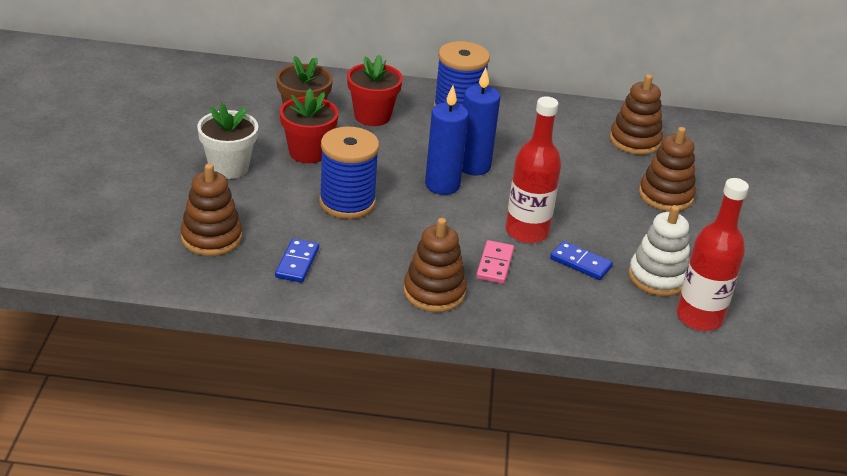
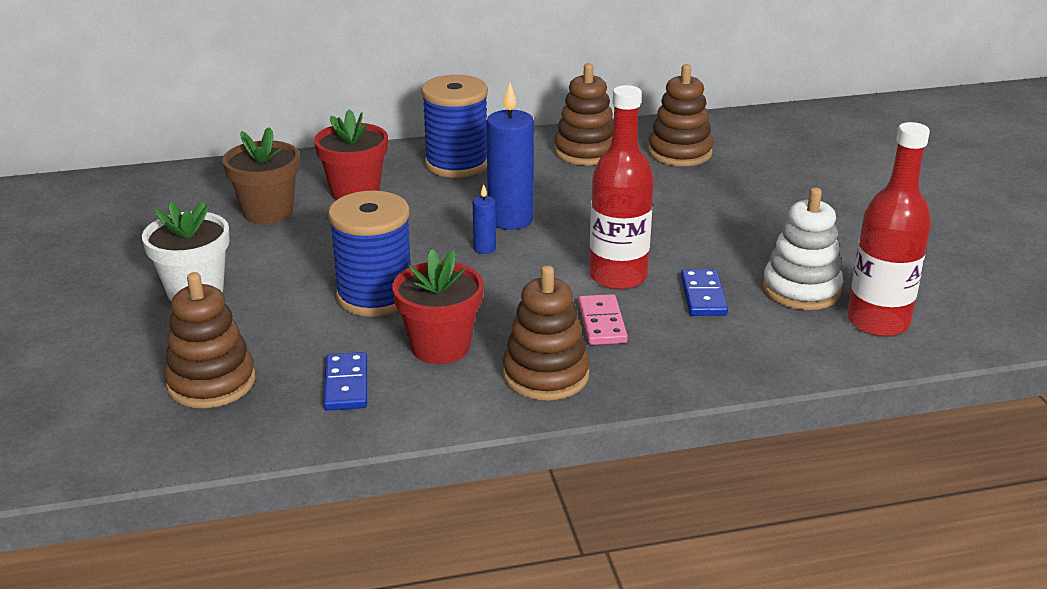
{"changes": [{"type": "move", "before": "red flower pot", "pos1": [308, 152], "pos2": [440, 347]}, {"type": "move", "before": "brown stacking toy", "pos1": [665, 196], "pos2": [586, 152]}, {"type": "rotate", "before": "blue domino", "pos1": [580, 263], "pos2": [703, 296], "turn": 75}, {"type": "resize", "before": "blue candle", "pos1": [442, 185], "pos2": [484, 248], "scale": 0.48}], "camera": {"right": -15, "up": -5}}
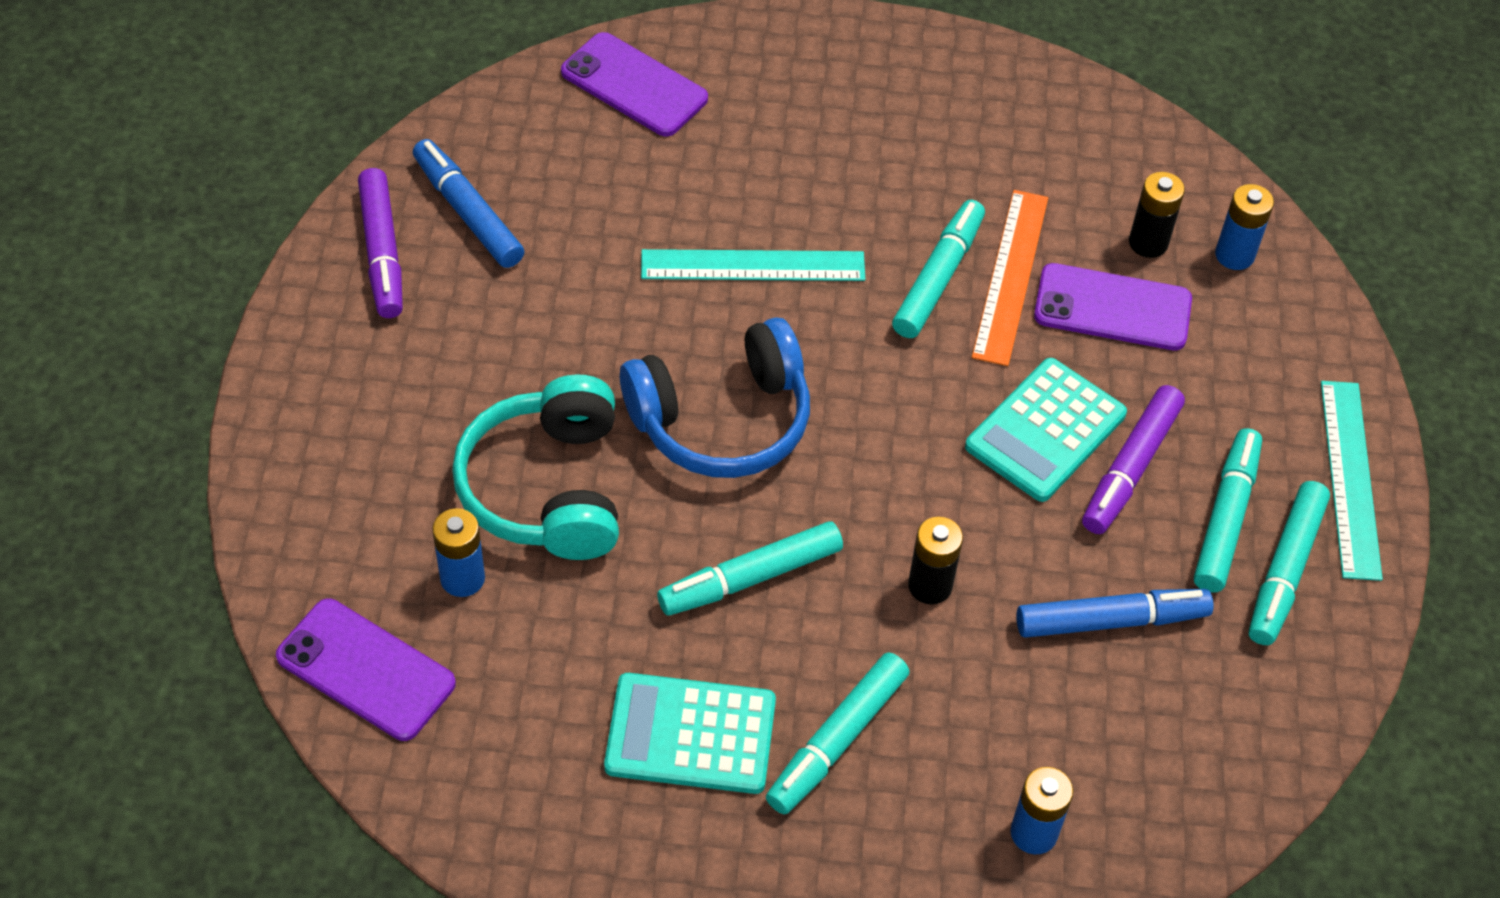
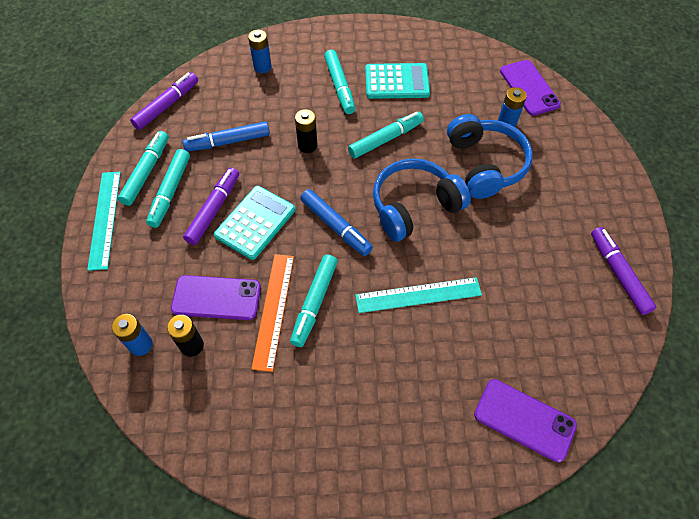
{"changes": [{"type": "insert", "after": "purple marker", "pos2": [167, 105]}, {"type": "move", "before": "blue marker", "pos1": [467, 212], "pos2": [336, 226]}, {"type": "recolor", "before": "turquoise headphones", "after": "blue headphones", "pos1": [547, 488], "pos2": [485, 164]}, {"type": "rotate", "before": "purple phone", "pos1": [366, 670], "pos2": [529, 88], "turn": 45}, {"type": "rotate", "before": "turquoise marker", "pos1": [837, 740], "pos2": [340, 86], "turn": 135}], "camera": {"right": 175, "up": 5}}
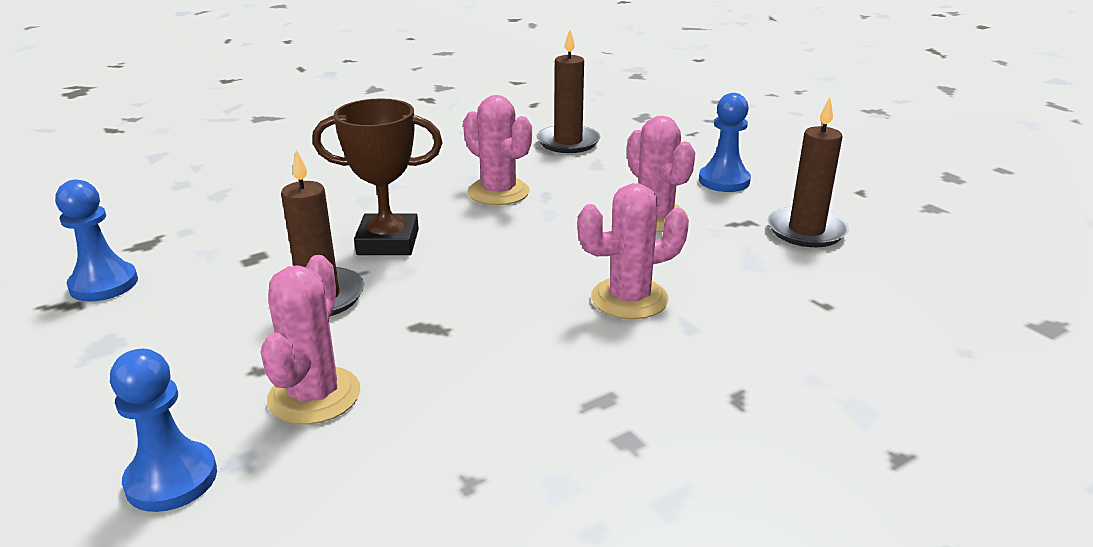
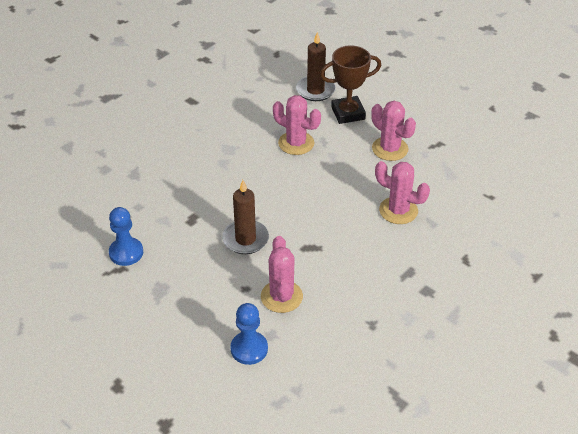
{"changes": [{"type": "delete", "before": "blue pawn", "pos1": [724, 181]}, {"type": "delete", "before": "brown candle", "pos1": [806, 231]}, {"type": "move", "before": "brown trophy", "pos1": [388, 242], "pos2": [348, 113]}, {"type": "rotate", "before": "pink cactus", "pos1": [629, 299], "pos2": [398, 210], "turn": 60}], "camera": {"right": -15, "up": 15}}
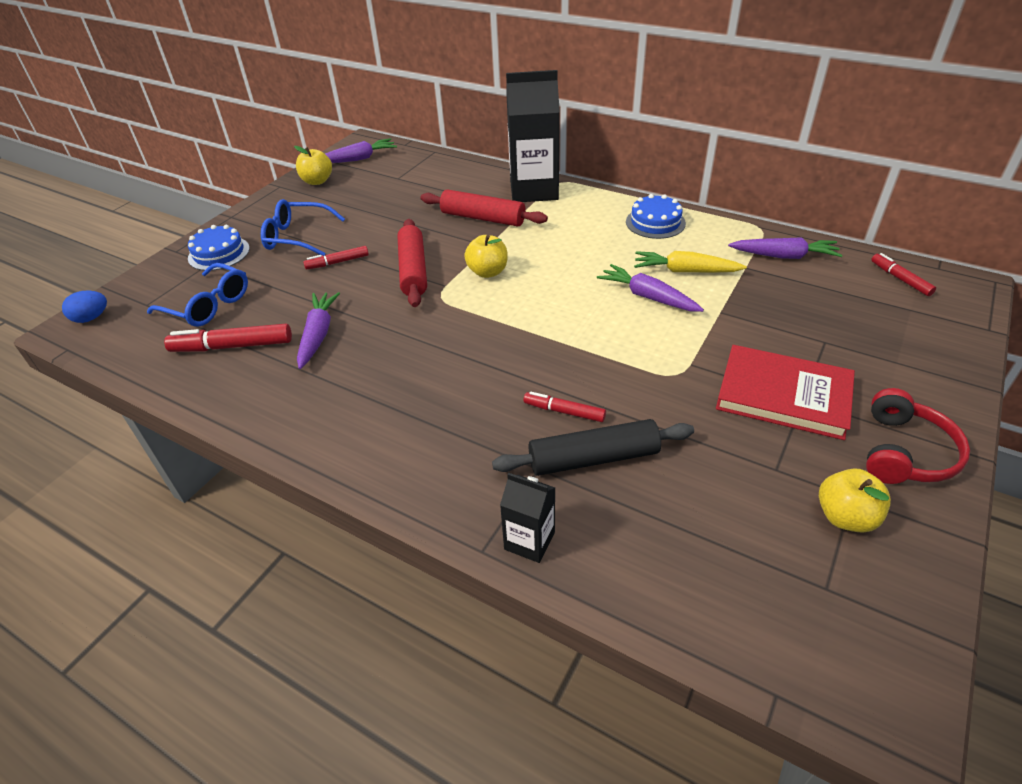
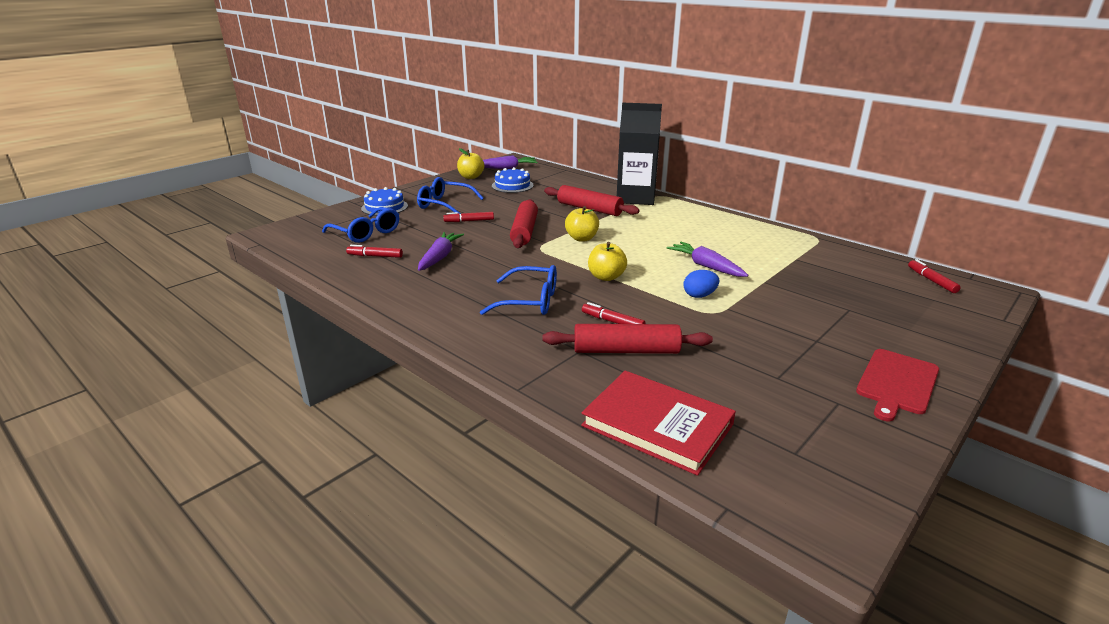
{"changes": [{"type": "delete", "before": "black carton", "pos1": [529, 541]}, {"type": "delete", "before": "yellow carrot", "pos1": [685, 271]}, {"type": "delete", "before": "purple carrot", "pos1": [784, 256]}, {"type": "insert", "after": "blue glasses", "pos2": [529, 301]}, {"type": "move", "before": "blue egg", "pos1": [91, 318], "pos2": [699, 295]}, {"type": "move", "before": "blue cake", "pos1": [655, 222], "pos2": [512, 185]}, {"type": "move", "before": "red book", "pos1": [783, 395], "pos2": [657, 425]}, {"type": "move", "before": "yellow apple", "pos1": [845, 517], "pos2": [606, 277]}, {"type": "replace", "before": "red headphones", "after": "red cutting board", "pos1": [905, 452], "pos2": [897, 383]}, {"type": "recolor", "before": "black rolling pin", "after": "red rolling pin", "pos1": [593, 458], "pos2": [626, 350]}, {"type": "resize", "before": "red marker", "pos1": [232, 346], "pos2": [375, 256], "scale": 0.61}], "camera": {"right": 10, "up": -15}}
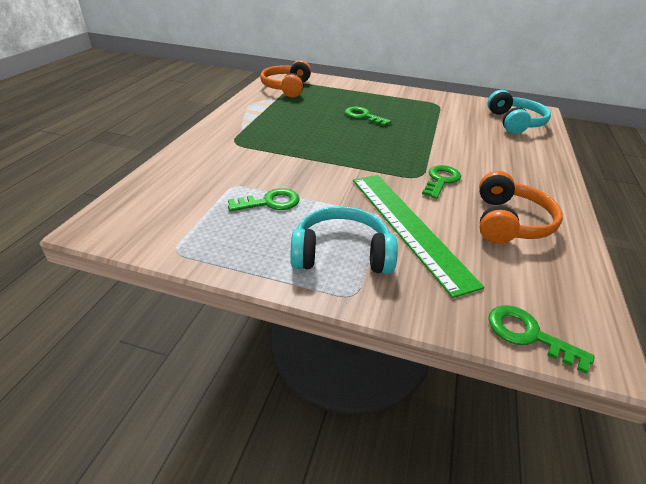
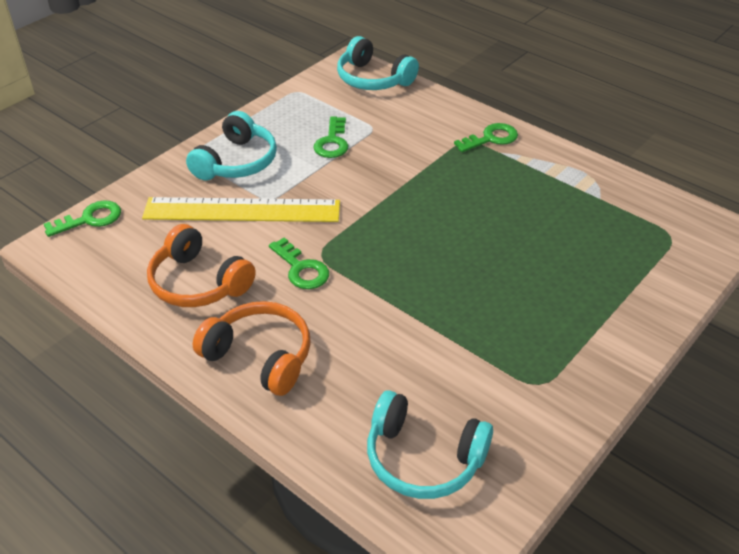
{"changes": [{"type": "insert", "after": "turquoise headphones", "pos2": [373, 79]}, {"type": "move", "before": "orange headphones", "pos1": [287, 88], "pos2": [260, 356]}, {"type": "move", "before": "green key", "pos1": [363, 116], "pos2": [491, 138]}, {"type": "recolor", "before": "green ruler", "after": "yellow ruler", "pos1": [408, 227], "pos2": [242, 210]}], "camera": {"right": 115, "up": 5}}
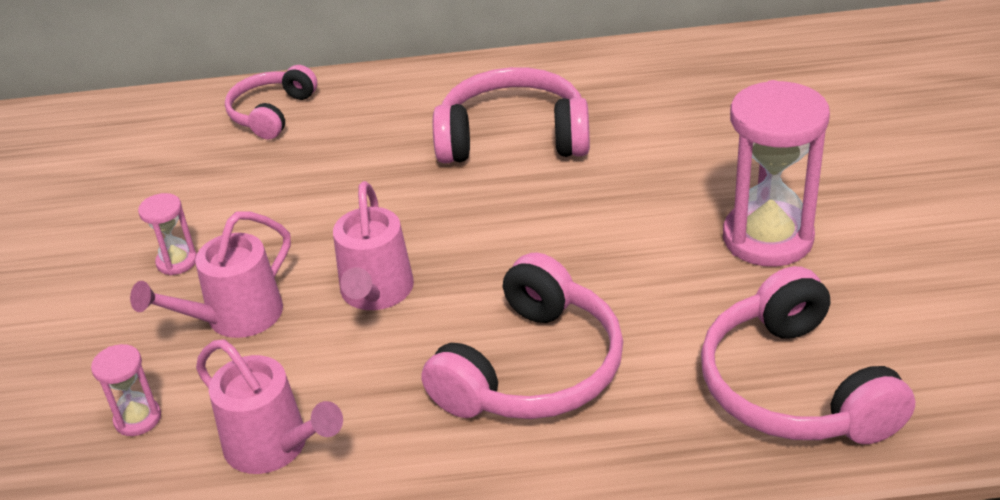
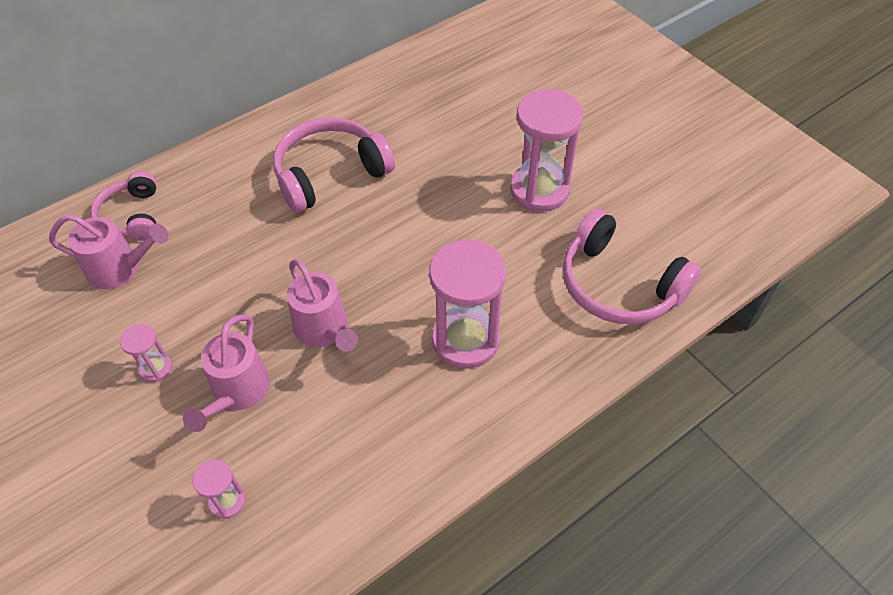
{"changes": [{"type": "move", "before": "pink watering can", "pos1": [275, 447], "pos2": [121, 268]}, {"type": "replace", "before": "pink headphones", "after": "pink hourglass", "pos1": [532, 369], "pos2": [465, 340]}], "camera": {"right": -35, "up": 15}}
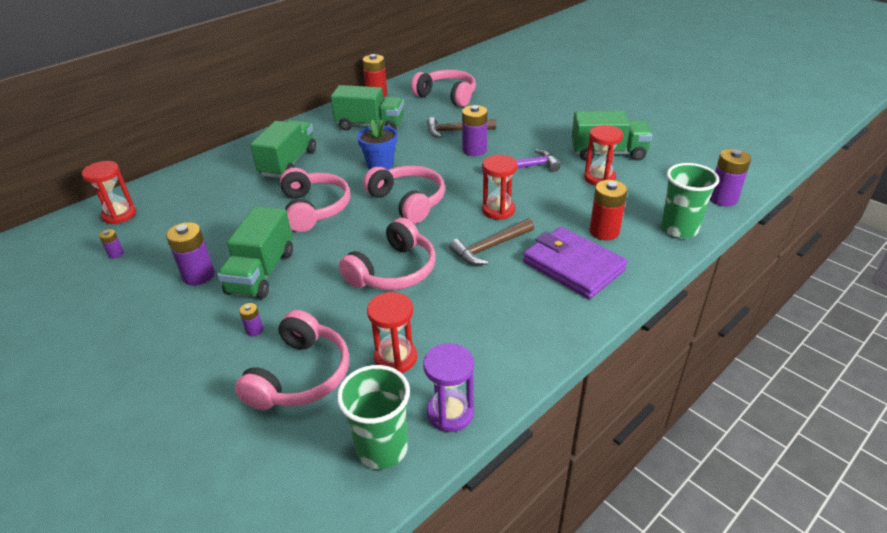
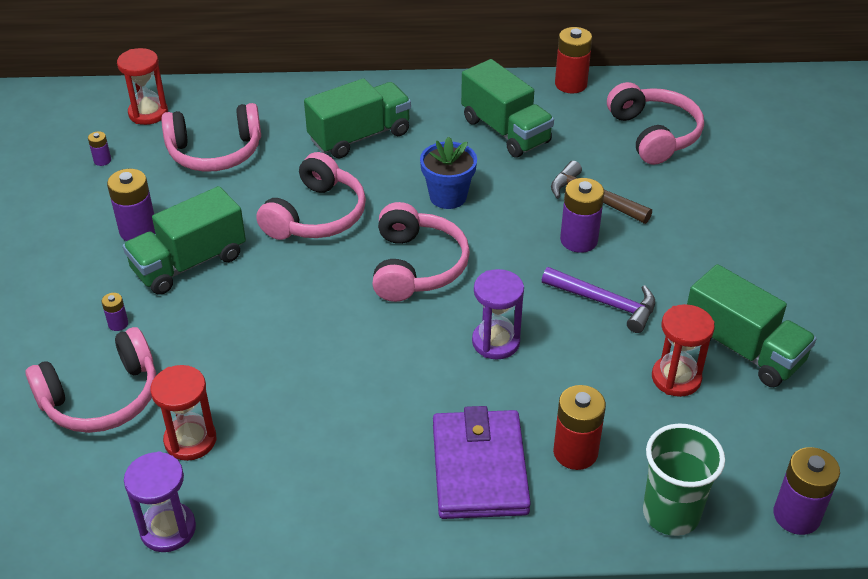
{"changes": [{"type": "delete", "before": "green cup", "pos1": [382, 448]}, {"type": "delete", "before": "brown hammer", "pos1": [490, 247]}, {"type": "move", "before": "pink headphones", "pos1": [393, 271], "pos2": [215, 152]}, {"type": "recolor", "before": "red hourglass", "after": "purple hourglass", "pos1": [498, 210], "pos2": [496, 342]}], "camera": {"right": 40, "up": 5}}
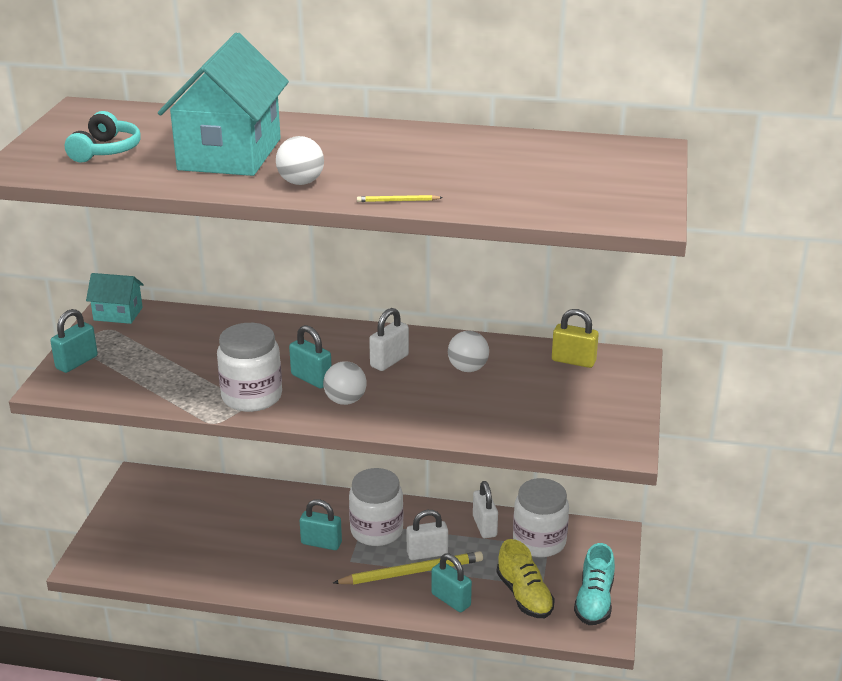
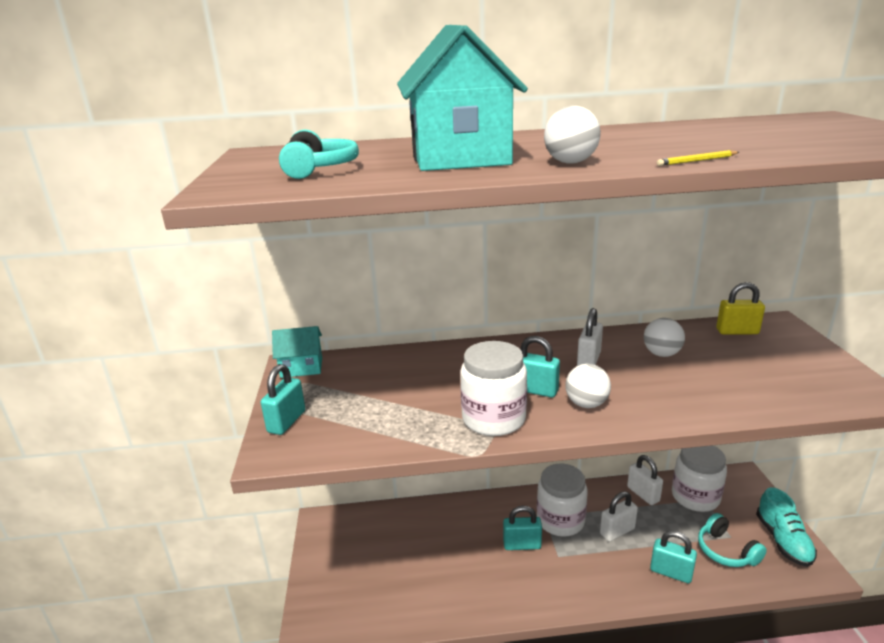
{"changes": [{"type": "delete", "before": "yellow pencil", "pos1": [412, 572]}, {"type": "replace", "before": "yellow shoe", "after": "turquoise headphones", "pos1": [524, 596], "pos2": [726, 551]}], "camera": {"right": -15, "up": -5}}
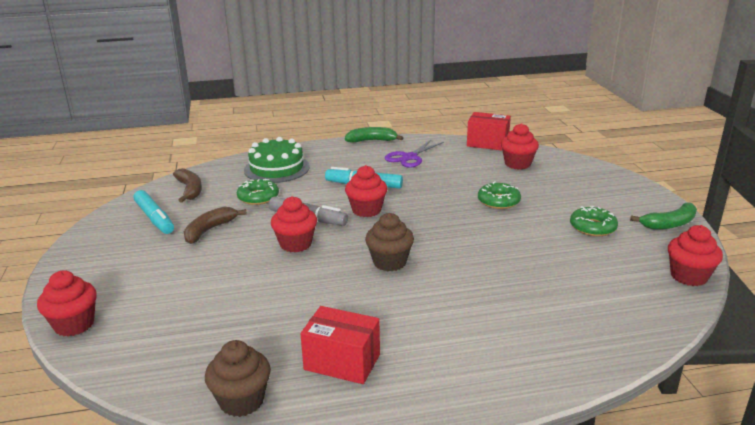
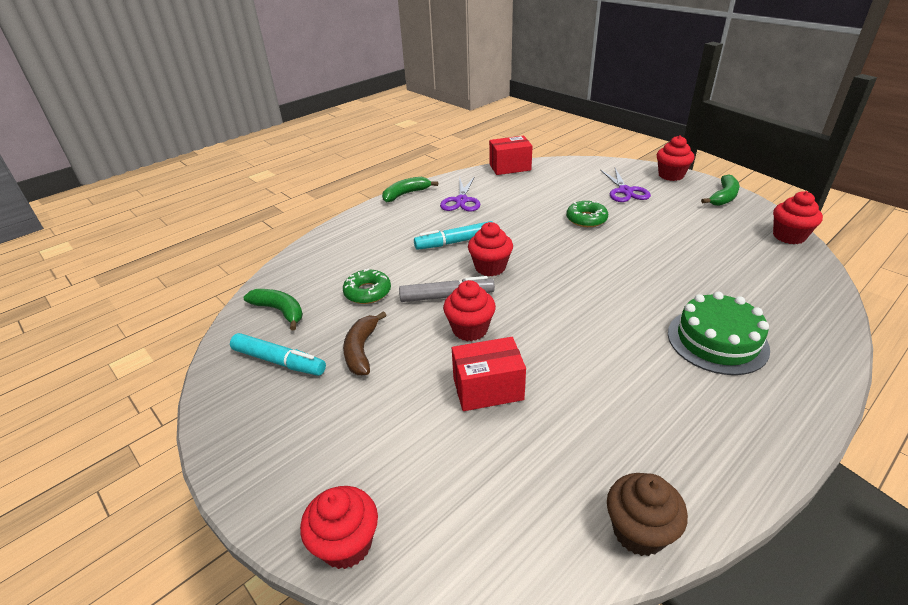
{"changes": [{"type": "delete", "before": "brown cupcake", "pos1": [389, 262]}, {"type": "delete", "before": "green donut", "pos1": [592, 227]}, {"type": "insert", "after": "purple scissors", "pos2": [625, 191]}, {"type": "move", "before": "green cake", "pos1": [277, 168], "pos2": [717, 341]}, {"type": "move", "before": "red box", "pos1": [342, 362], "pos2": [488, 389]}, {"type": "move", "before": "red cupcake", "pos1": [517, 164], "pos2": [671, 175]}, {"type": "recolor", "before": "brown banana", "after": "green banana", "pos1": [190, 190], "pos2": [280, 311]}], "camera": {"right": -30, "up": 10}}
